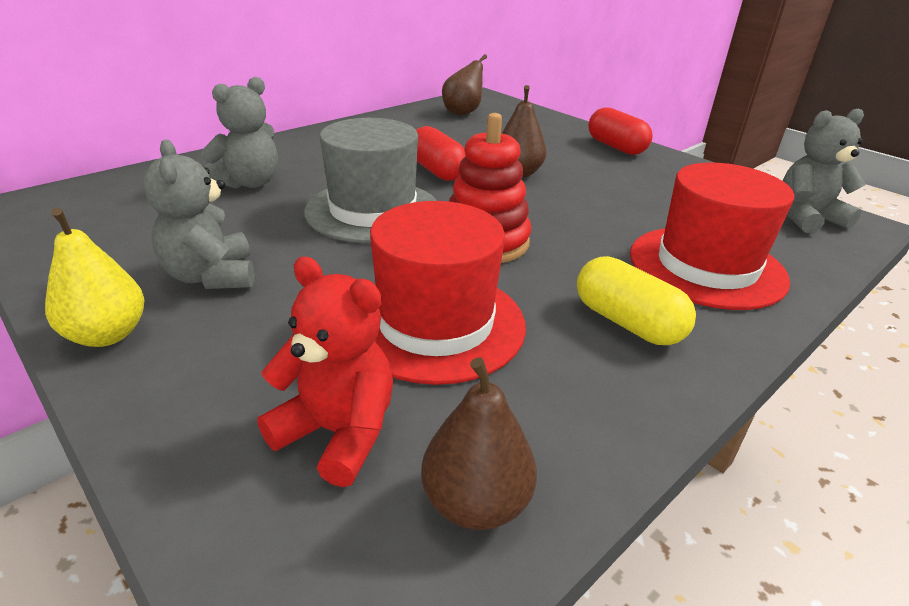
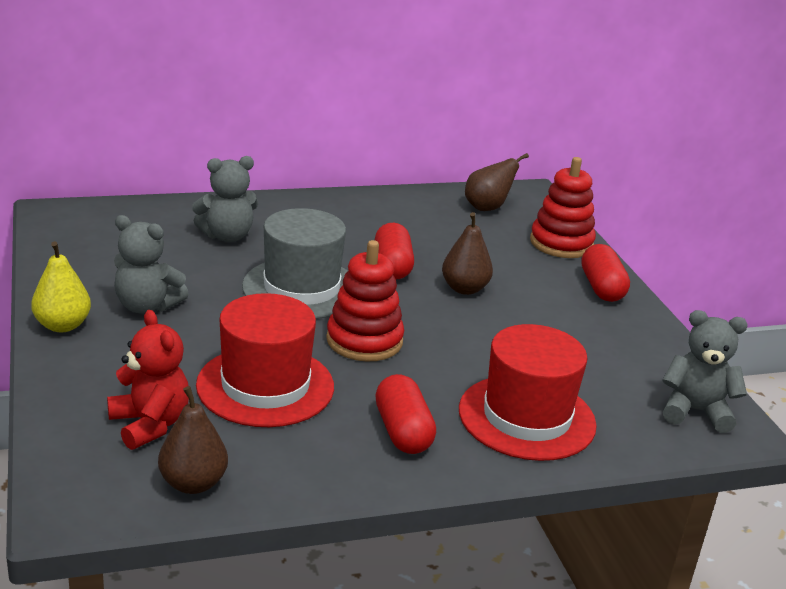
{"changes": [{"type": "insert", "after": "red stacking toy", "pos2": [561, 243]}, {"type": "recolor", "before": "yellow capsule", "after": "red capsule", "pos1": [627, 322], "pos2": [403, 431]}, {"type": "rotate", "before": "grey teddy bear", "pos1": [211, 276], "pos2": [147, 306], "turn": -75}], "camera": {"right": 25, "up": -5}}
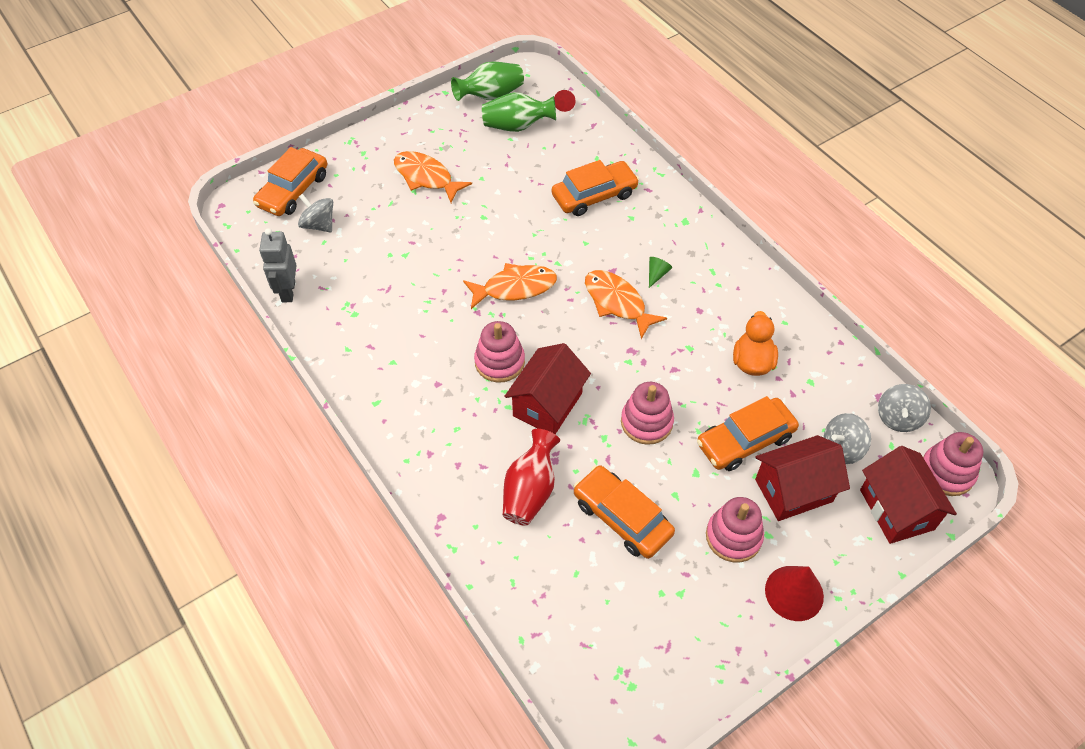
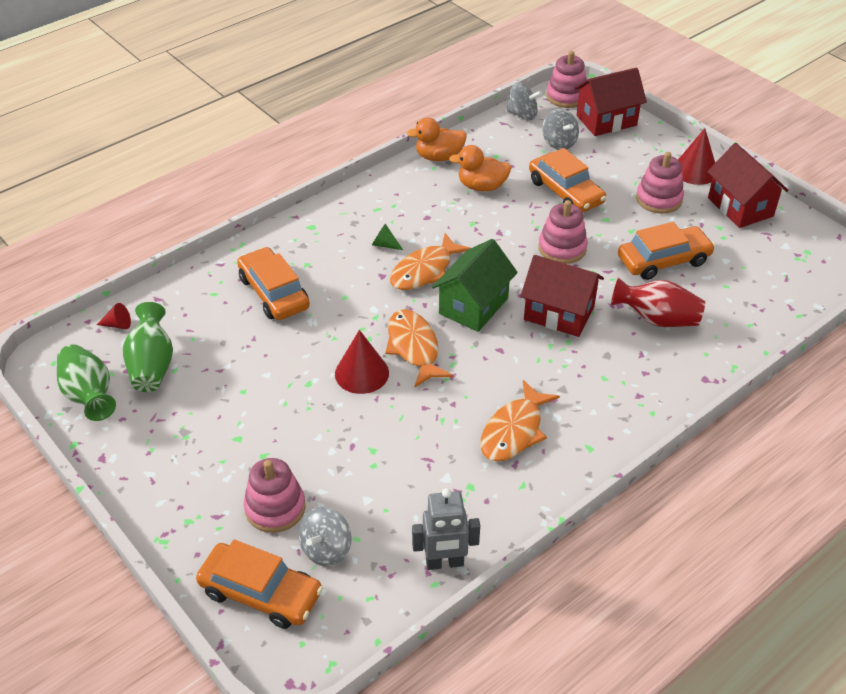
{"changes": [{"type": "insert", "after": "red cone", "pos2": [362, 373]}, {"type": "insert", "after": "orange duck", "pos2": [439, 157]}, {"type": "insert", "after": "green house", "pos2": [473, 306]}, {"type": "move", "before": "orange fish", "pos1": [426, 177], "pos2": [514, 431]}, {"type": "move", "before": "pink stacking toy", "pos1": [499, 362], "pos2": [275, 508]}, {"type": "move", "before": "red house", "pos1": [793, 490], "pos2": [740, 207]}, {"type": "rotate", "before": "orange car", "pos1": [622, 517], "pos2": [663, 260], "turn": -150}], "camera": {"right": -95, "up": -10}}
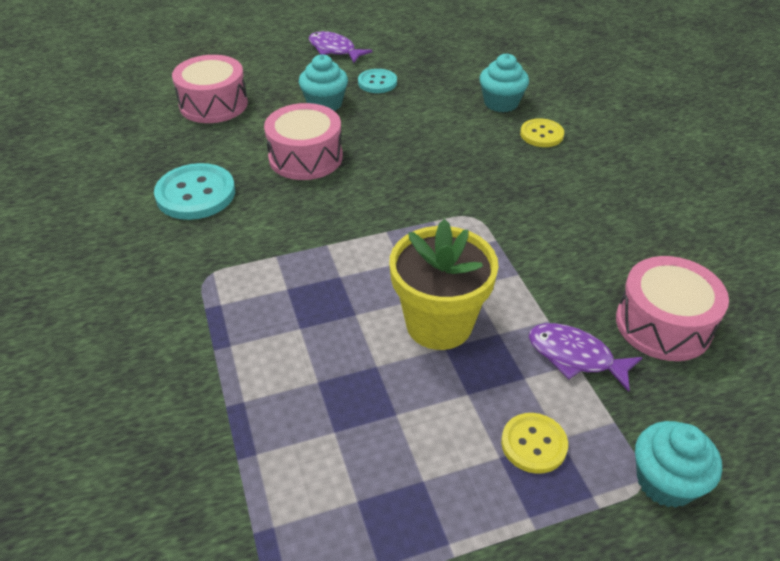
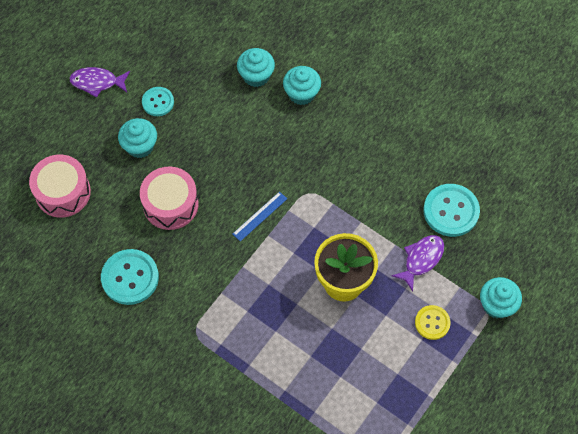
{"changes": [{"type": "insert", "after": "blue ruler", "pos2": [259, 216]}, {"type": "replace", "before": "yellow button", "after": "turquoise cupcake", "pos1": [541, 134], "pos2": [301, 93]}, {"type": "replace", "before": "pink drum", "after": "turquoise button", "pos1": [663, 324], "pos2": [451, 211]}, {"type": "rotate", "before": "purple fish", "pos1": [575, 356], "pos2": [421, 259], "turn": 135}], "camera": {"right": -35, "up": 20}}
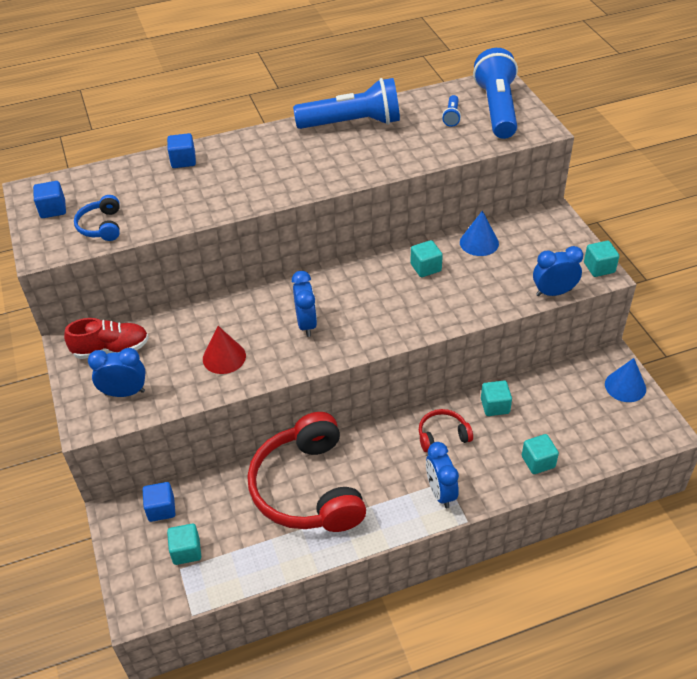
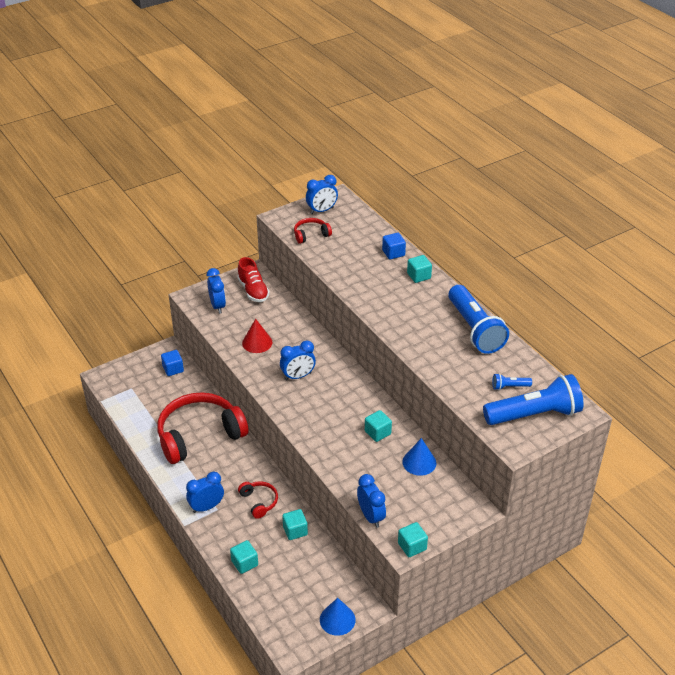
{"changes": [{"type": "move", "before": "turquoise cube", "pos1": [186, 551], "pos2": [419, 276]}, {"type": "replace", "before": "blue cube", "after": "blue clock", "pos1": [53, 209], "pos2": [322, 210]}, {"type": "recolor", "before": "blue headphones", "after": "red headphones", "pos1": [101, 226], "pos2": [311, 235]}], "camera": {"right": 75, "up": -5}}
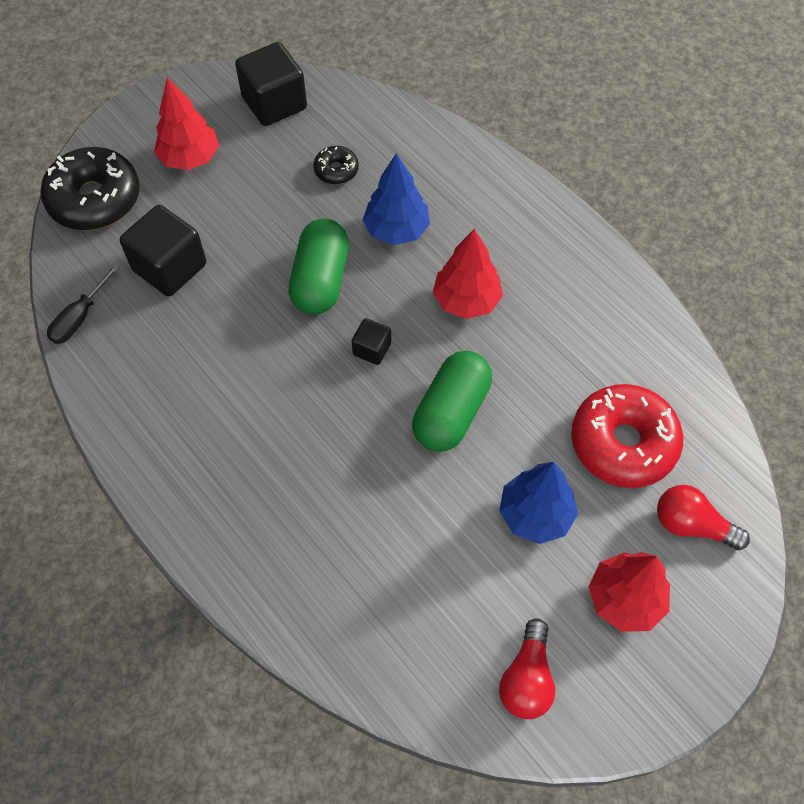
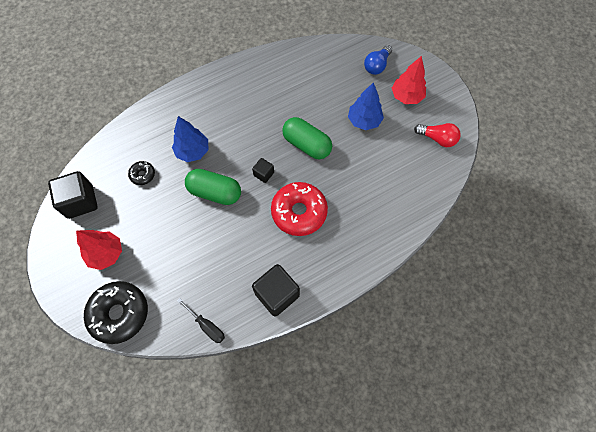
{"changes": [{"type": "delete", "before": "red tree", "pos1": [466, 300]}, {"type": "move", "before": "black cube", "pos1": [170, 267], "pos2": [277, 294]}, {"type": "move", "before": "red donut", "pos1": [623, 443], "pos2": [299, 212]}, {"type": "recolor", "before": "red light bulb", "after": "blue light bulb", "pos1": [692, 525], "pos2": [377, 65]}], "camera": {"right": -80, "up": 5}}
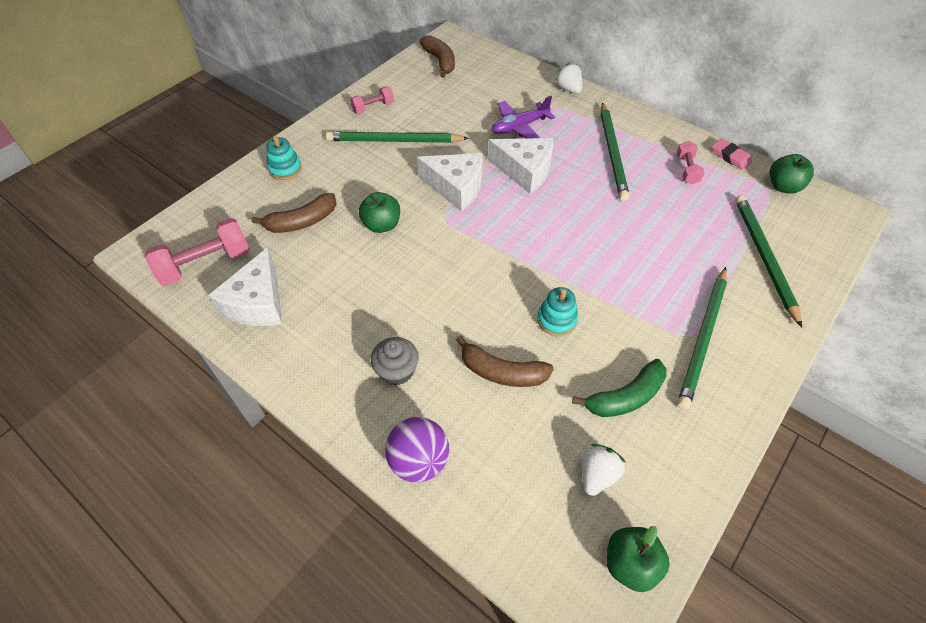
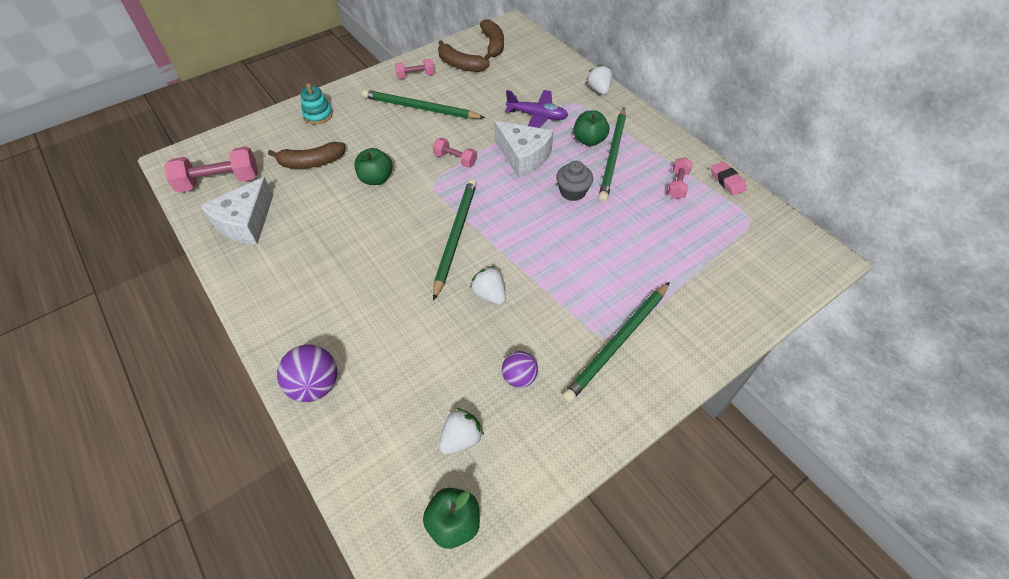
{"changes": [{"type": "move", "before": "grey cupcake", "pos1": [397, 371], "pos2": [572, 192]}, {"type": "move", "before": "brown banana", "pos1": [502, 372], "pos2": [460, 65]}, {"type": "move", "before": "green pencil", "pos1": [764, 257], "pos2": [455, 236]}, {"type": "move", "before": "green apple", "pos1": [783, 187], "pos2": [589, 140]}, {"type": "replace", "before": "white cheese", "after": "pink dumbbell", "pos1": [456, 188], "pos2": [455, 159]}, {"type": "replace", "before": "turquoise stacking toy", "after": "white strawberry", "pos1": [557, 320], "pos2": [489, 294]}, {"type": "replace", "before": "green banana", "after": "purple ball", "pos1": [625, 397], "pos2": [519, 377]}, {"type": "rotate", "before": "purple plane", "pos1": [519, 127], "pos2": [537, 116], "turn": -150}], "camera": {"right": 15, "up": 0}}
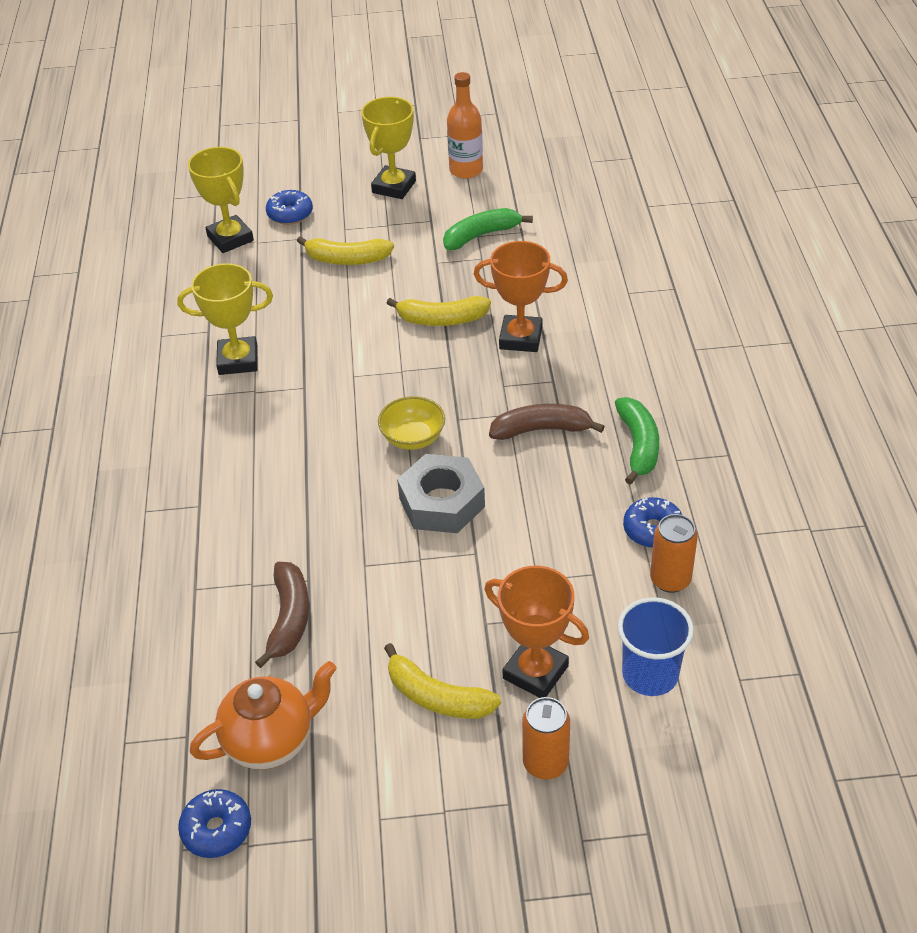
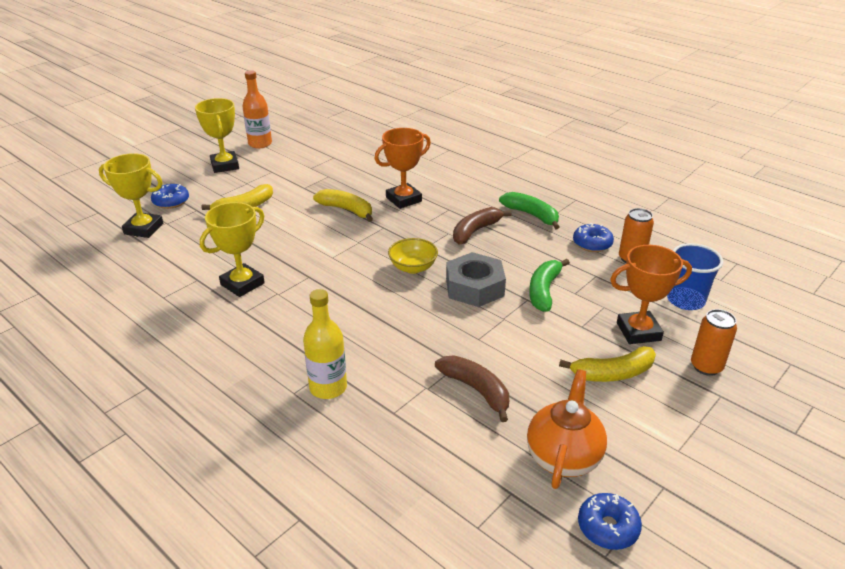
{"changes": [{"type": "insert", "after": "yellow bottle", "pos2": [328, 387]}, {"type": "move", "before": "green banana", "pos1": [481, 235], "pos2": [544, 291]}, {"type": "rotate", "before": "yellow banana", "pos1": [442, 319], "pos2": [346, 210], "turn": -105}], "camera": {"right": -45, "up": -10}}
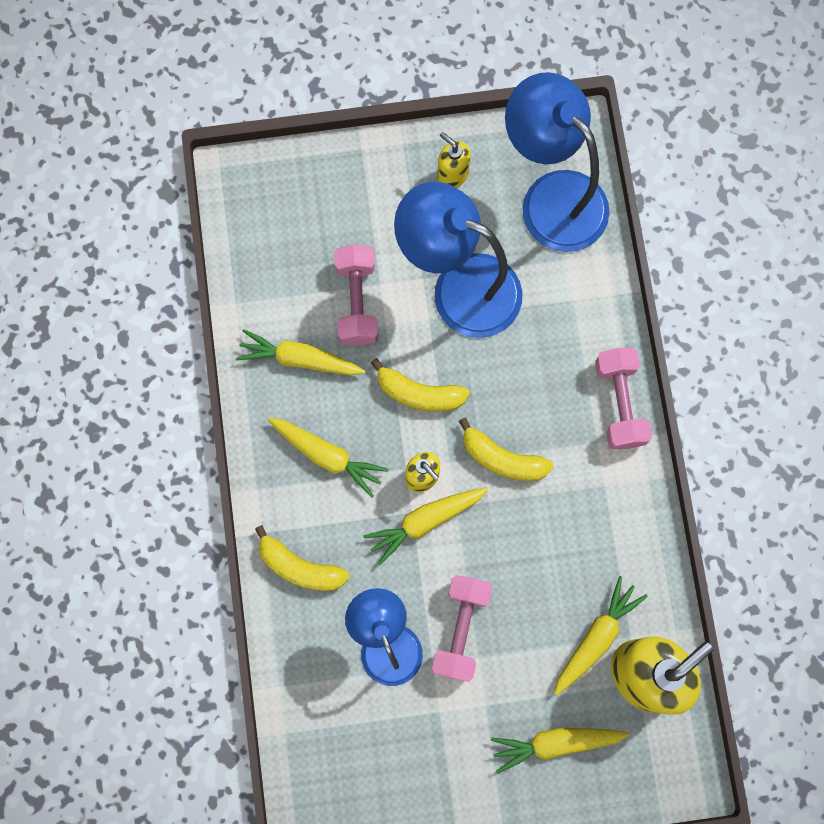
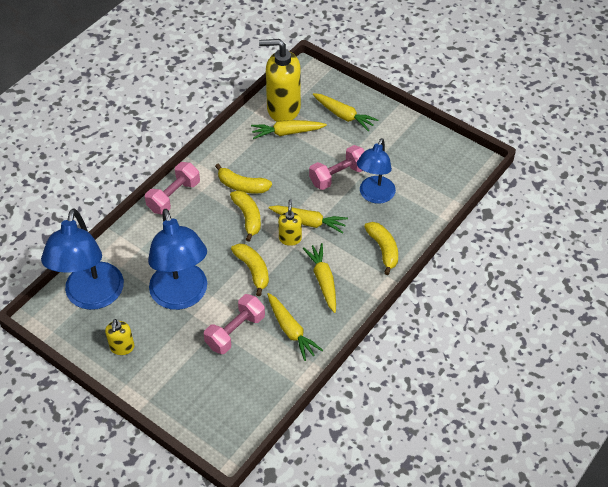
{"changes": [{"type": "insert", "after": "yellow banana", "pos2": [242, 186]}], "camera": {"right": -135, "up": -25}}
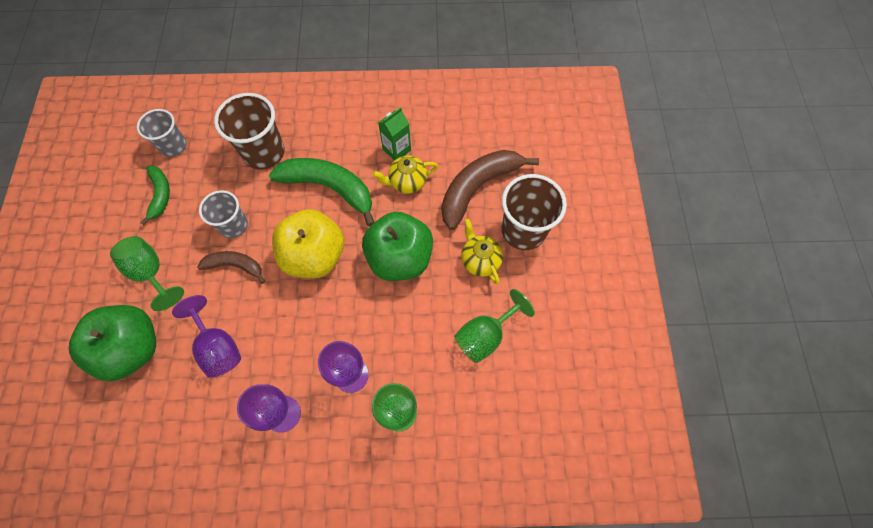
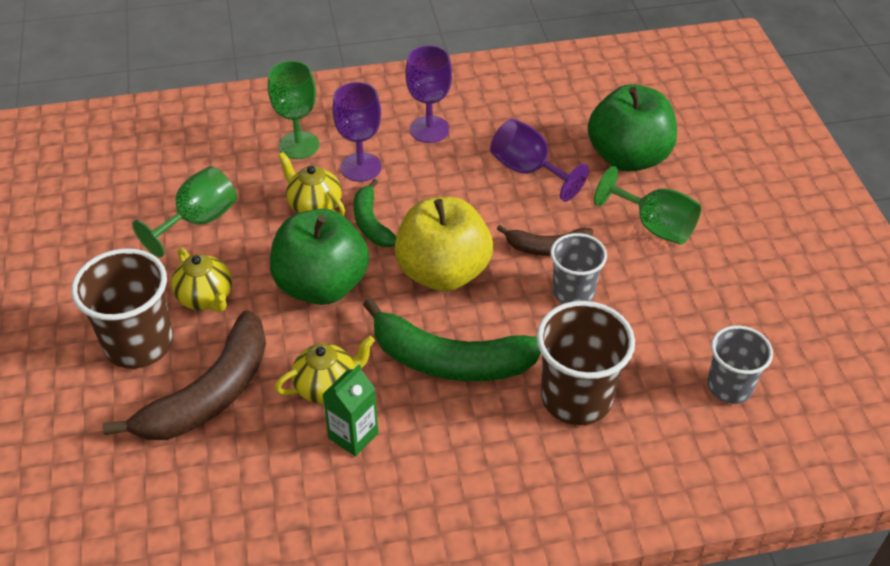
{"changes": [{"type": "insert", "after": "yellow teapot", "pos2": [314, 206]}, {"type": "move", "before": "green banana", "pos1": [160, 195], "pos2": [371, 223]}], "camera": {"right": 170, "up": -20}}
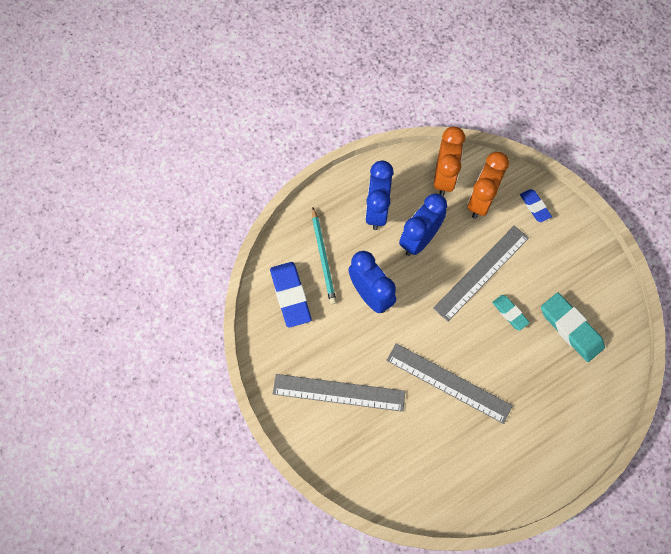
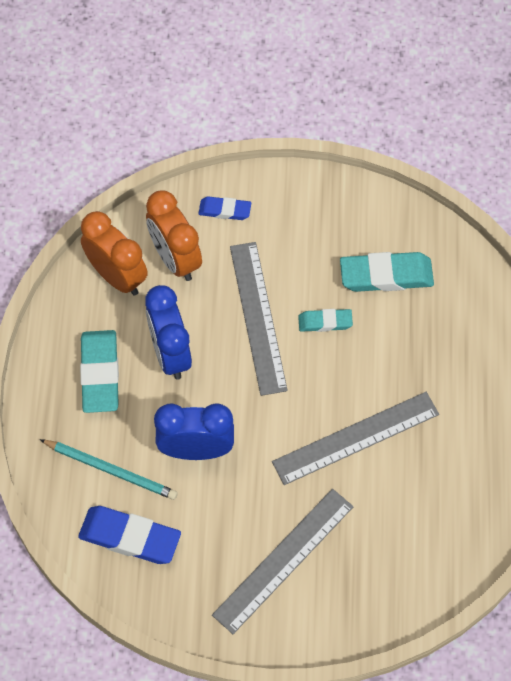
{"changes": [{"type": "replace", "before": "blue clock", "after": "turquoise eraser", "pos1": [377, 211], "pos2": [100, 374]}], "camera": {"right": -55, "up": -5}}
